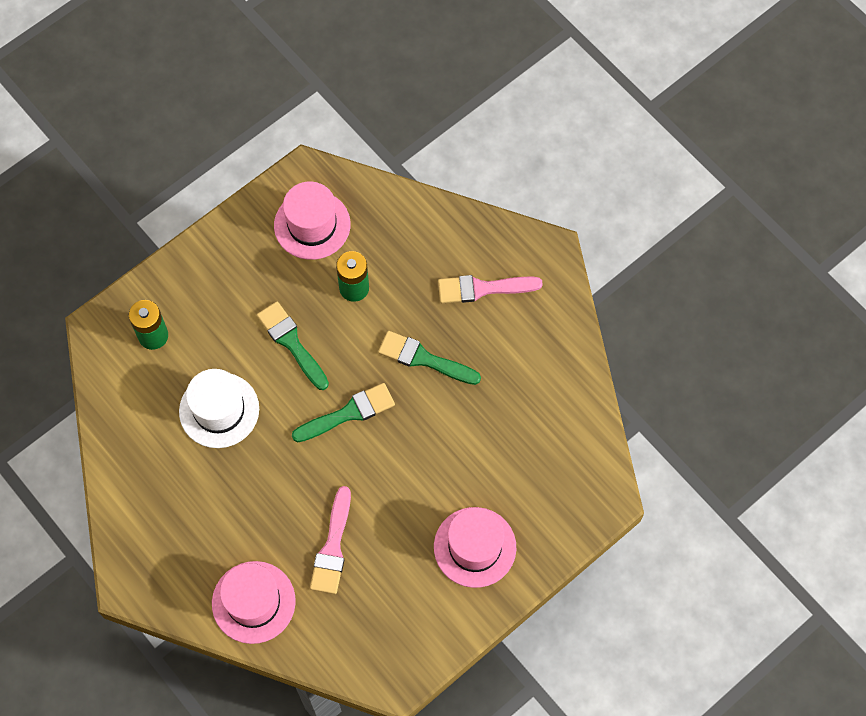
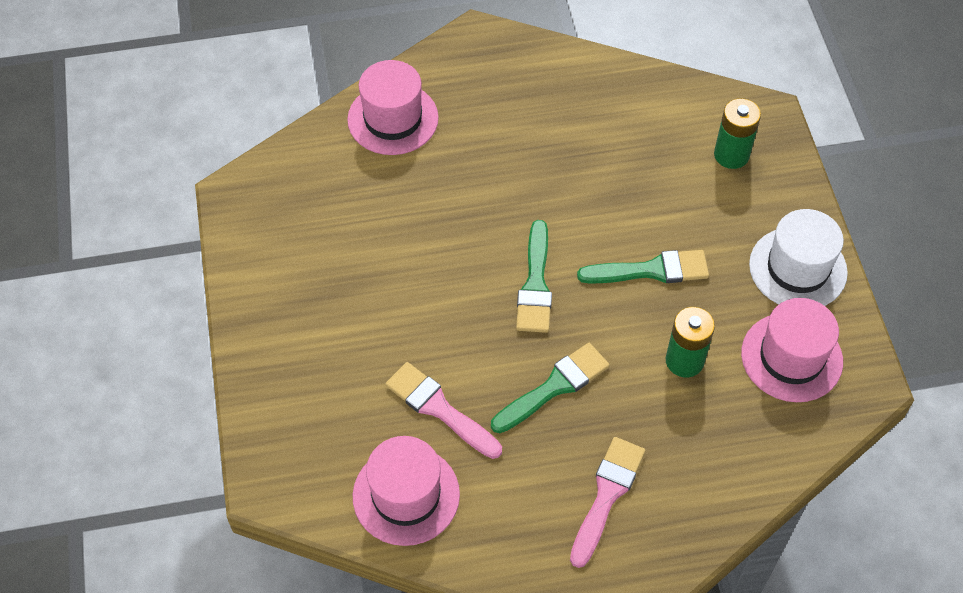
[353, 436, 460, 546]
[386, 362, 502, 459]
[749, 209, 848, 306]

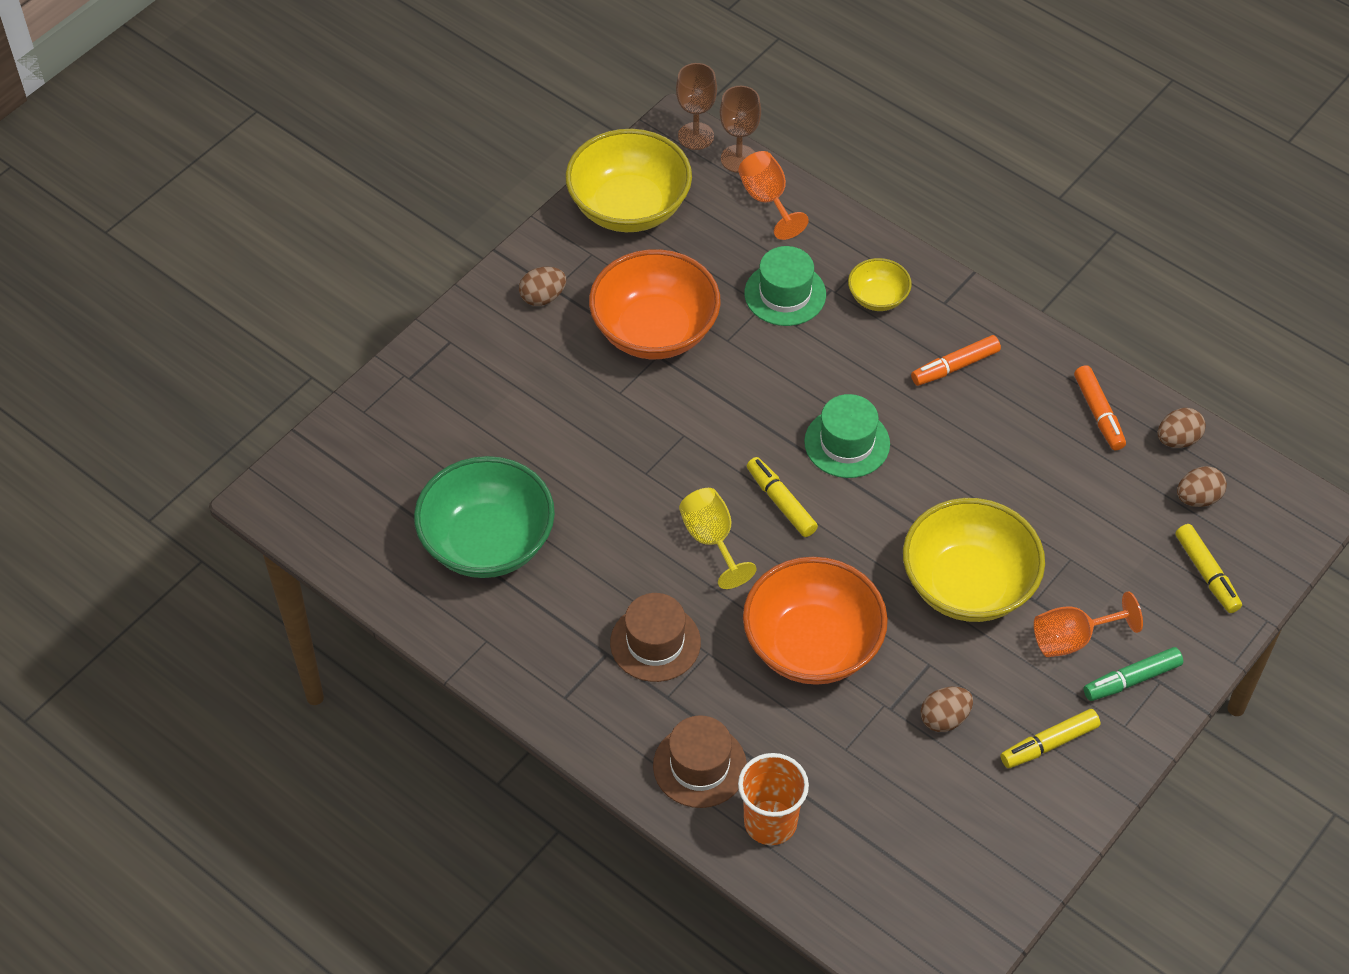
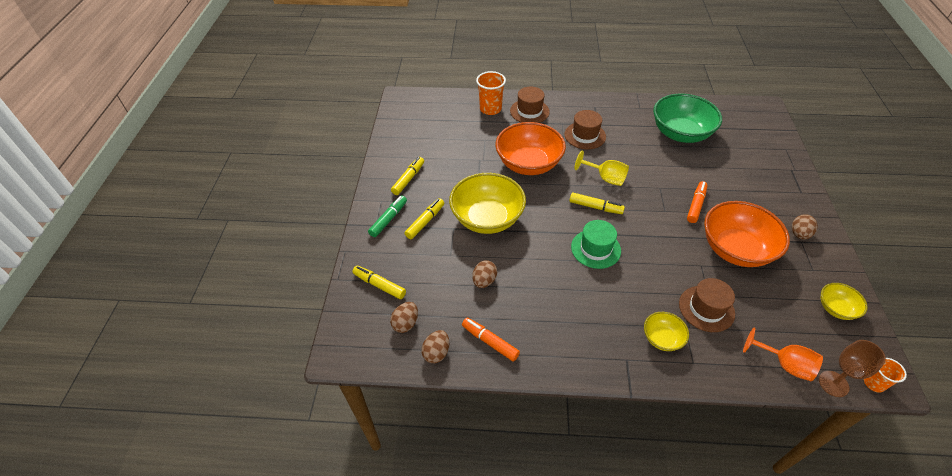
[404, 198, 444, 239]
[472, 260, 497, 288]
[679, 278, 735, 332]
[687, 181, 707, 223]
[821, 283, 867, 320]
[864, 358, 907, 393]

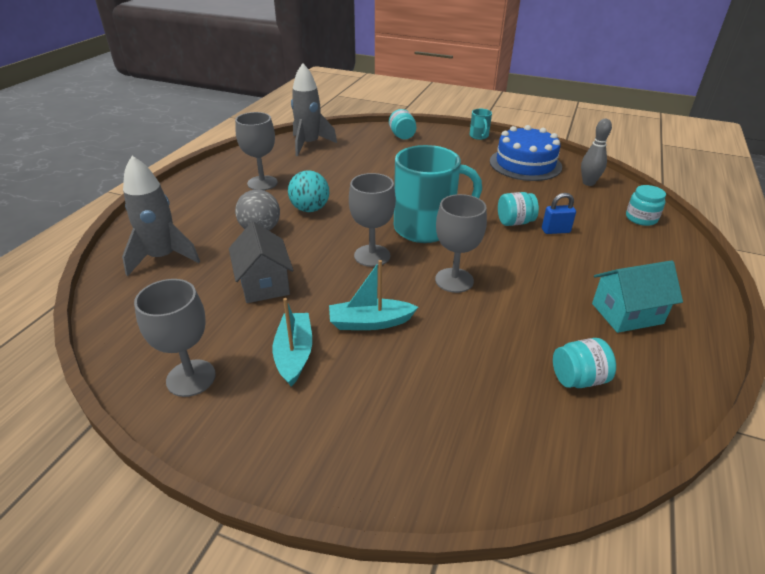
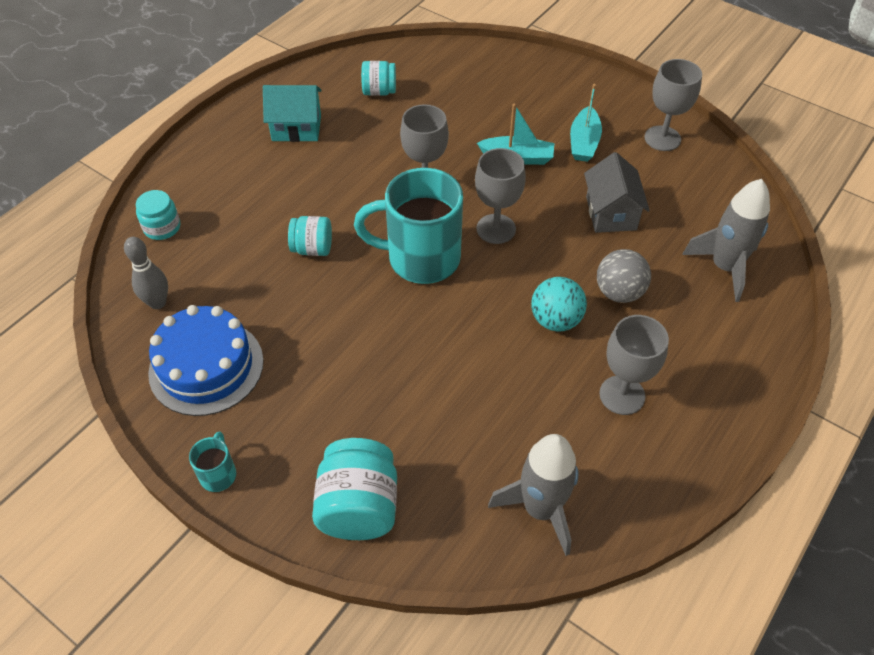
[312, 438, 397, 540]
[542, 193, 576, 234] (first image)

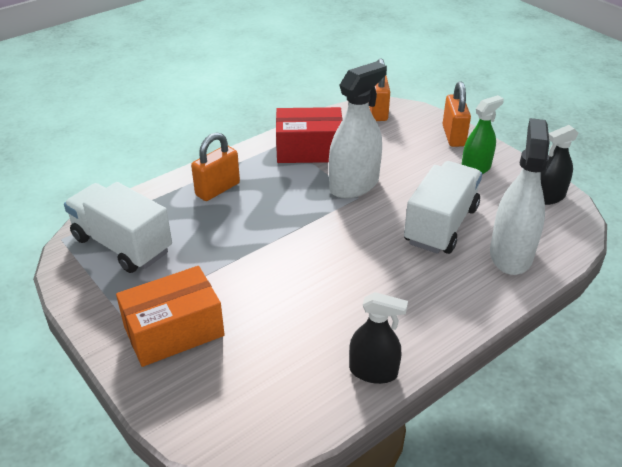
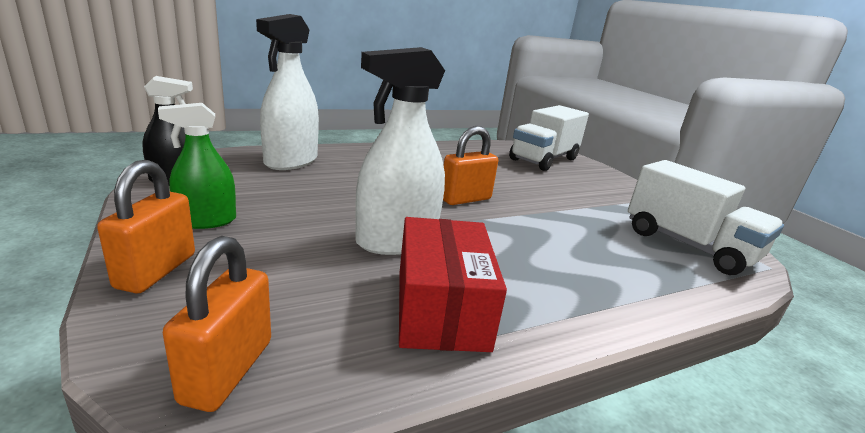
[399, 217, 507, 352]
[443, 126, 498, 205]
[509, 105, 589, 171]
[116, 266, 225, 367] (first image)
[349, 292, 408, 384] (first image)

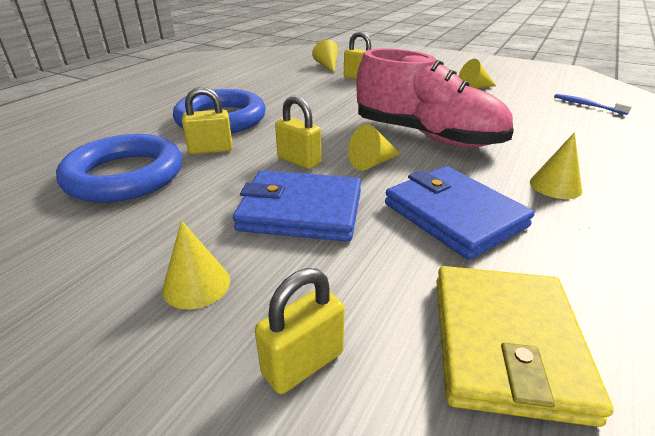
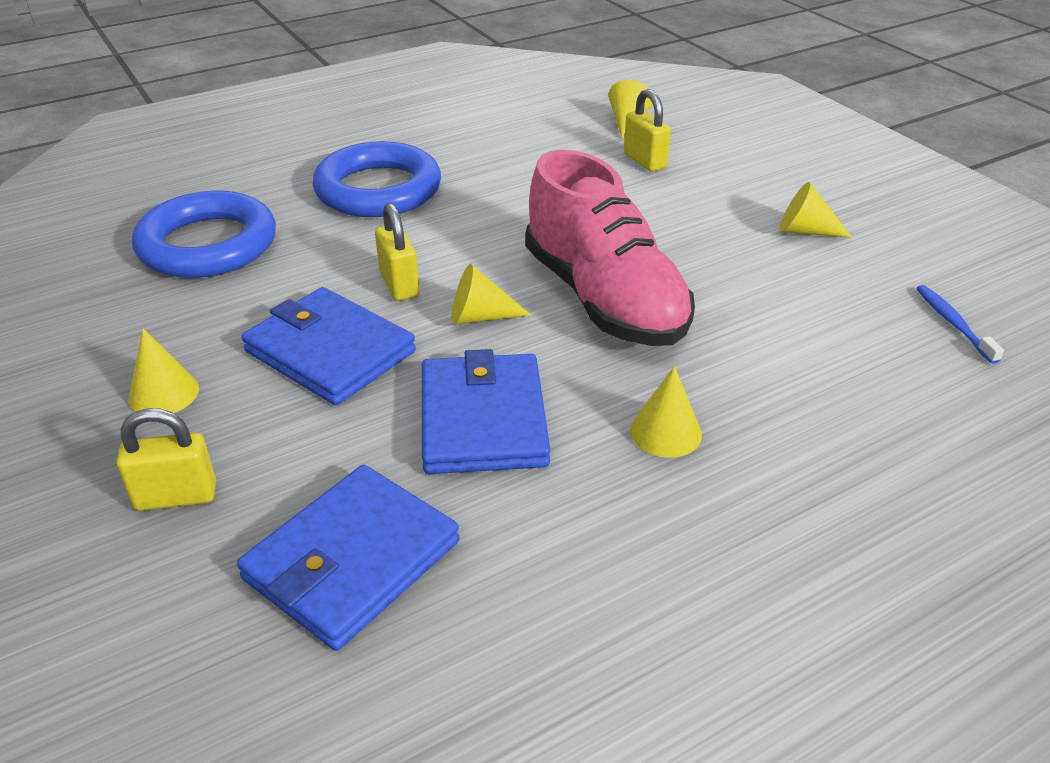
[237, 465, 460, 651]
[182, 87, 232, 154] (first image)

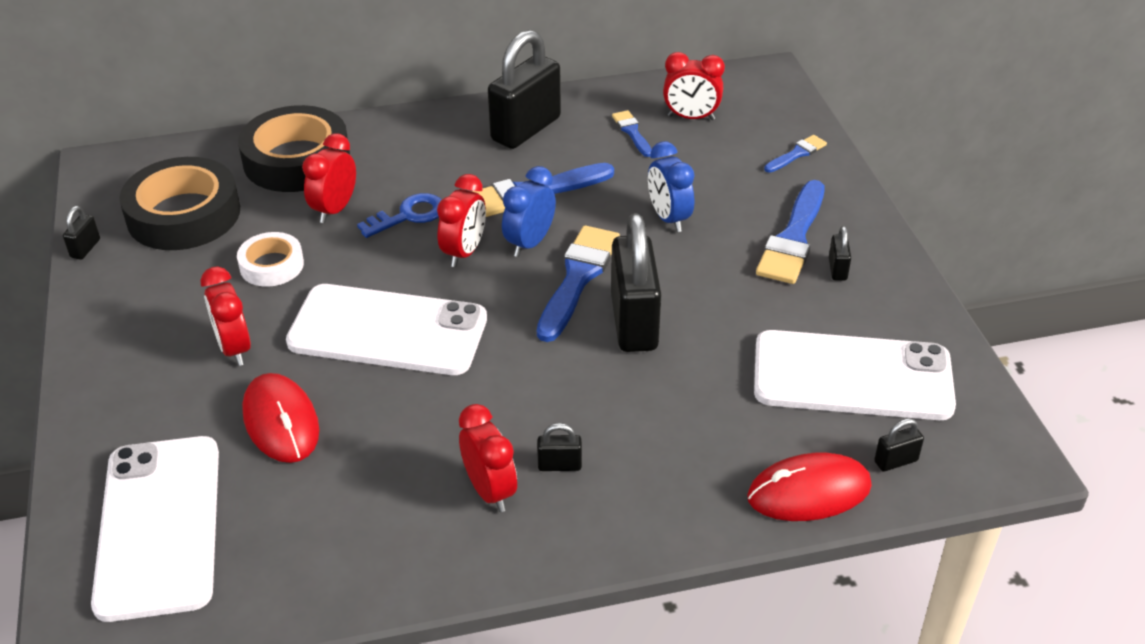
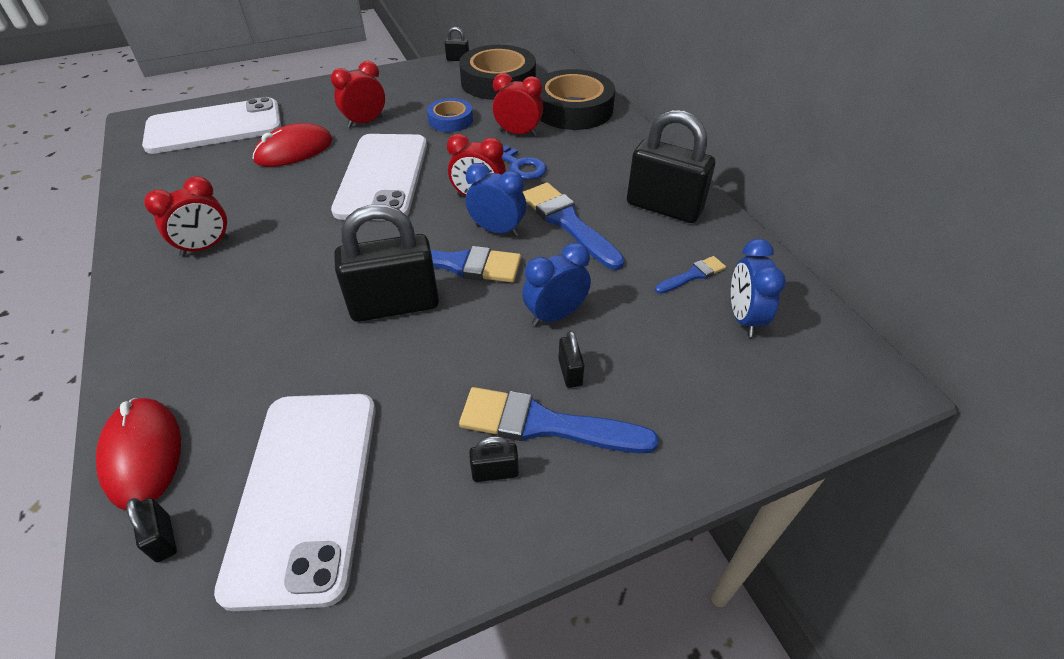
[427, 98, 473, 132]
[558, 330, 584, 388]
[731, 239, 786, 337]
[764, 135, 827, 173] (first image)

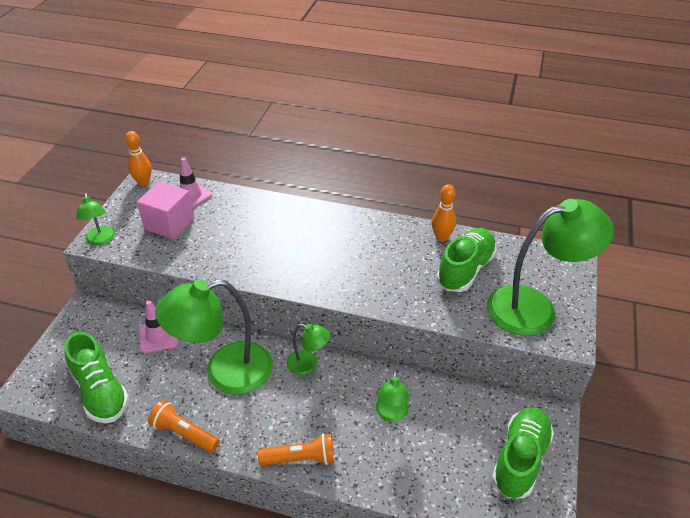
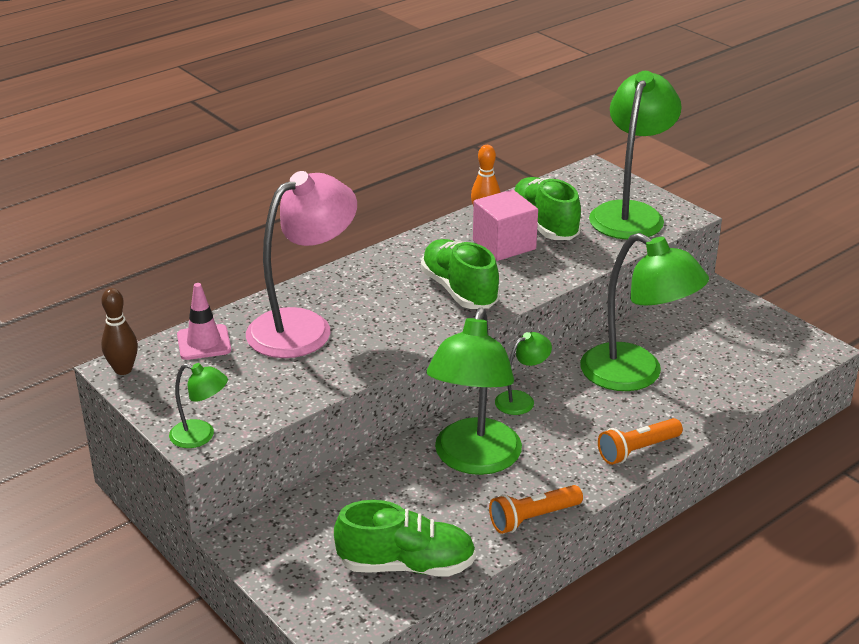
[101, 288, 138, 375]
[246, 171, 357, 358]
[421, 239, 500, 309]
[473, 189, 538, 261]
[580, 233, 709, 391]
[598, 418, 683, 465]
[139, 301, 178, 353] (first image)

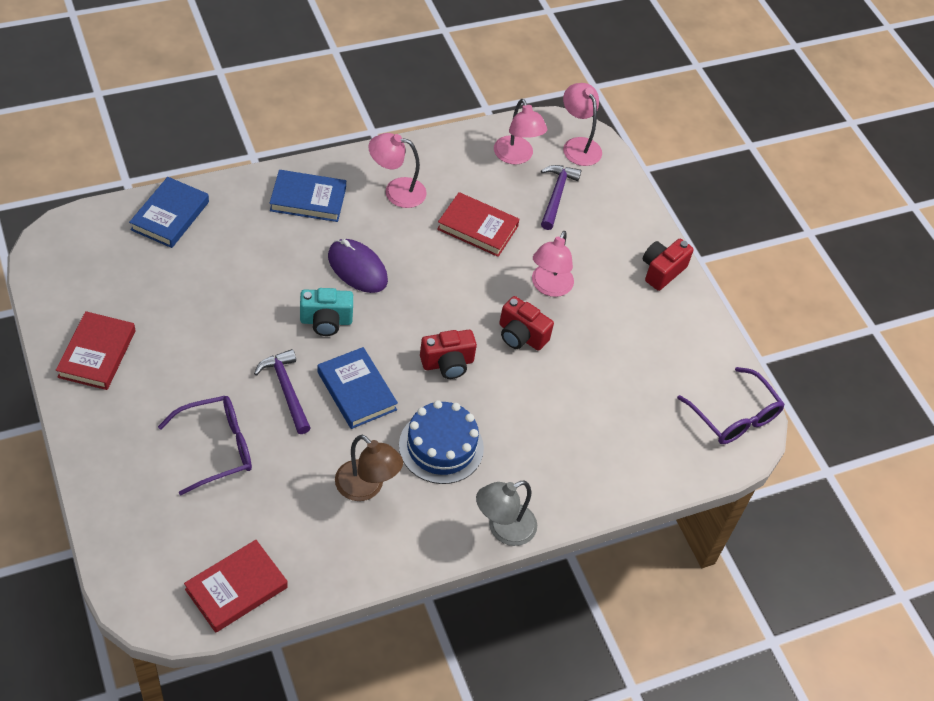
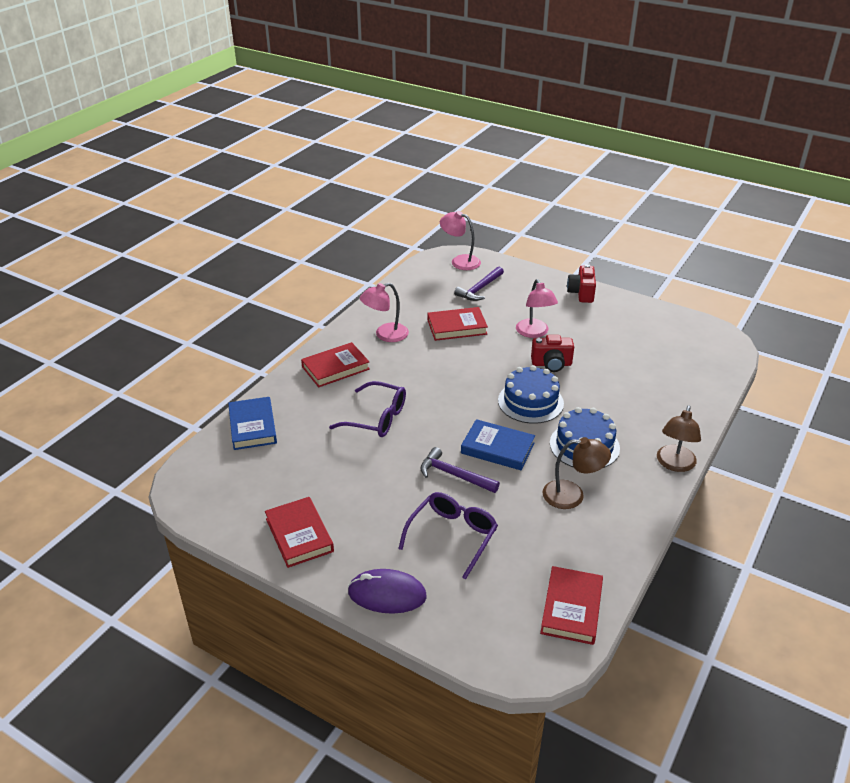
[301, 342, 370, 387]
[329, 381, 406, 437]
[348, 569, 427, 614]
[454, 267, 504, 301]
[498, 365, 564, 424]
[657, 405, 701, 472]
[300, 288, 353, 336] (first image)
[494, 99, 547, 165] (first image)

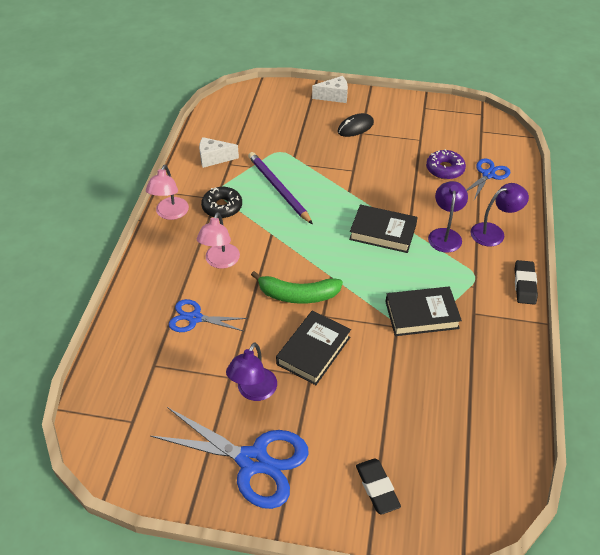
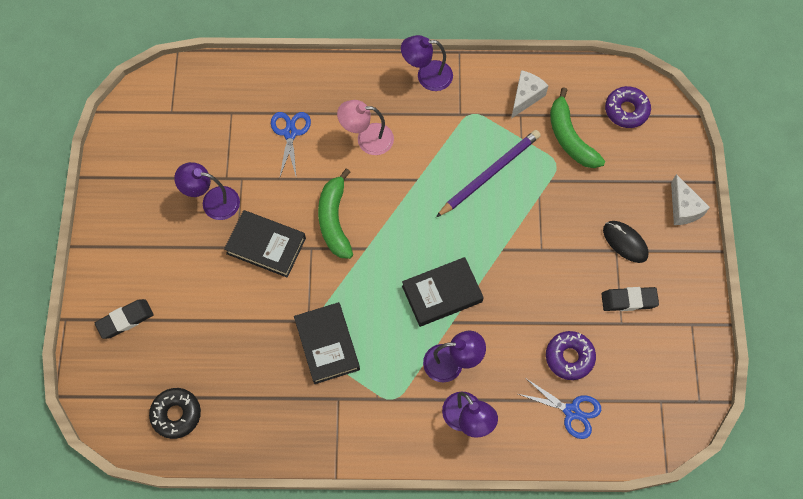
[149, 388, 201, 439]
[401, 35, 453, 91]
[402, 257, 484, 327]
[511, 70, 549, 118]
[550, 87, 605, 168]
[601, 287, 659, 311]
[605, 86, 651, 128]
[150, 407, 309, 509] (first image)

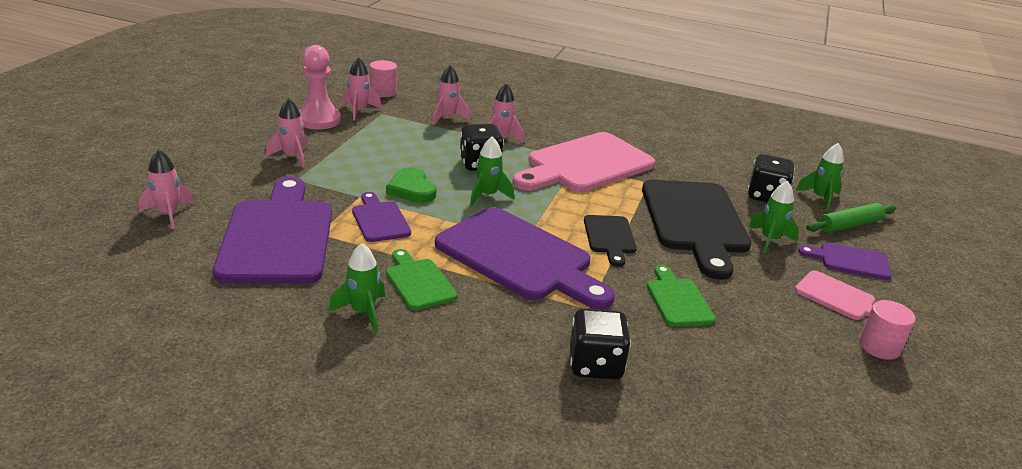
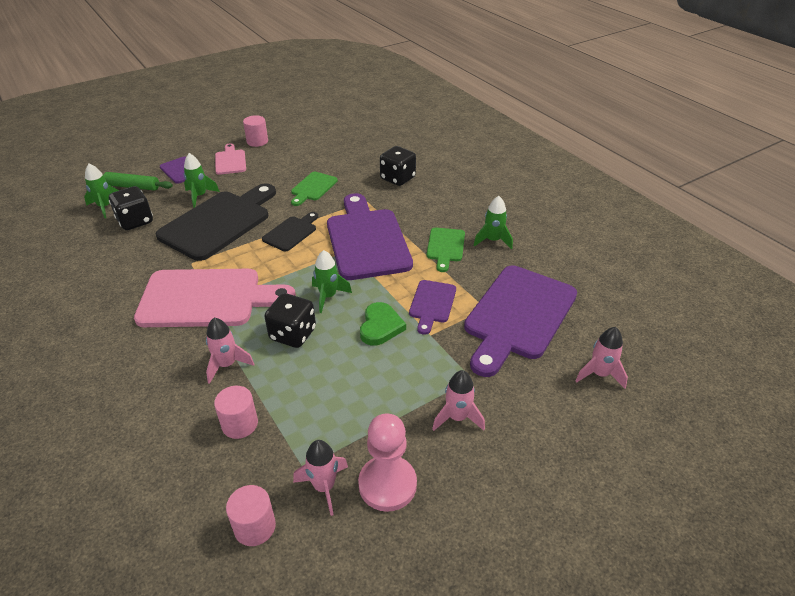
[214, 386, 258, 439]

